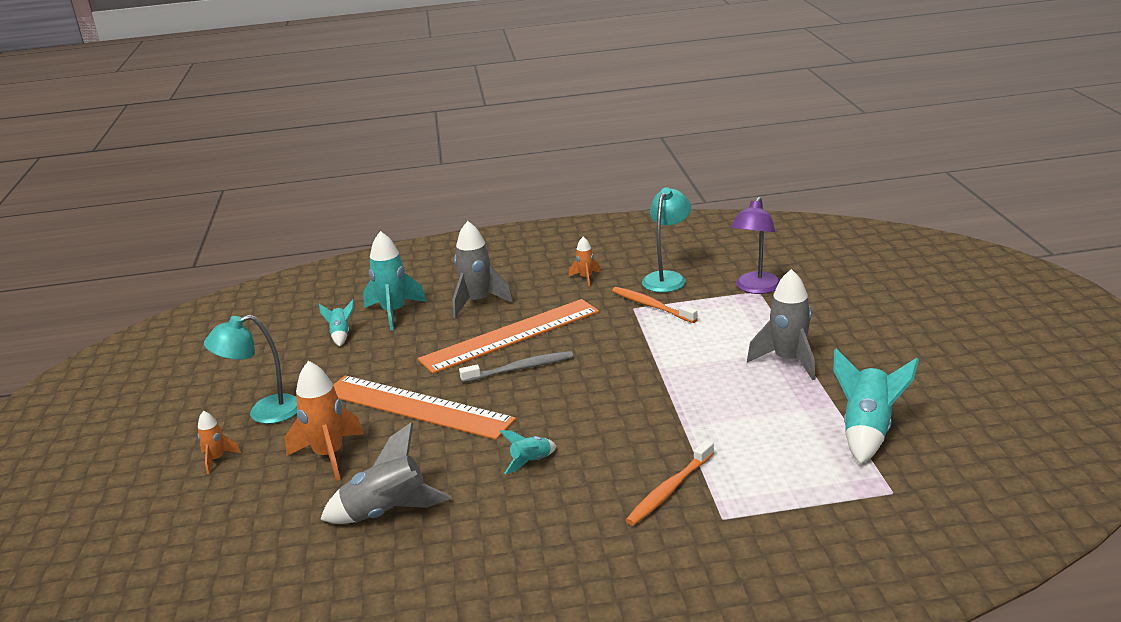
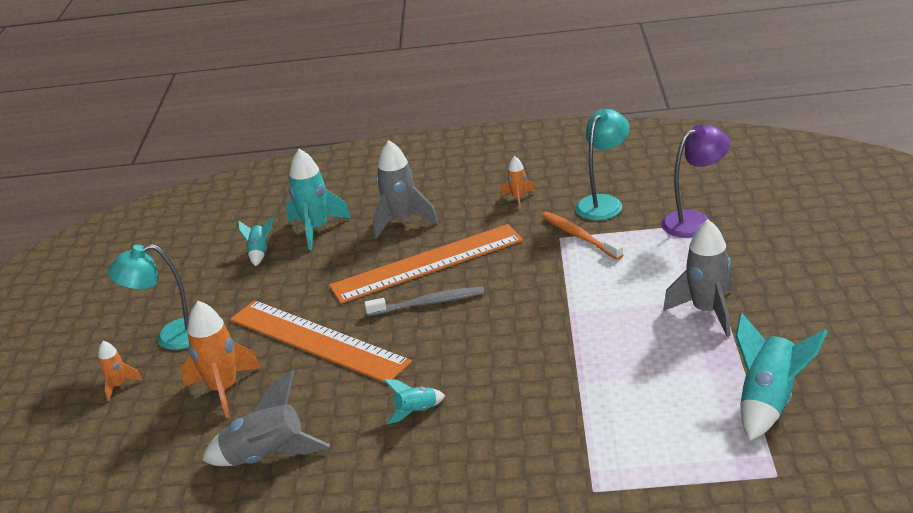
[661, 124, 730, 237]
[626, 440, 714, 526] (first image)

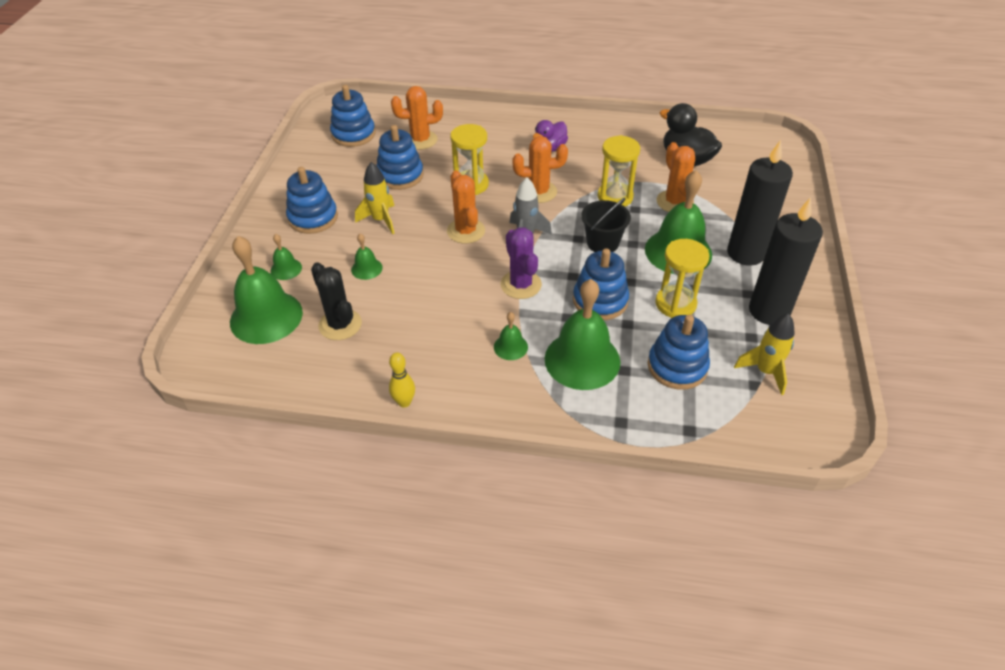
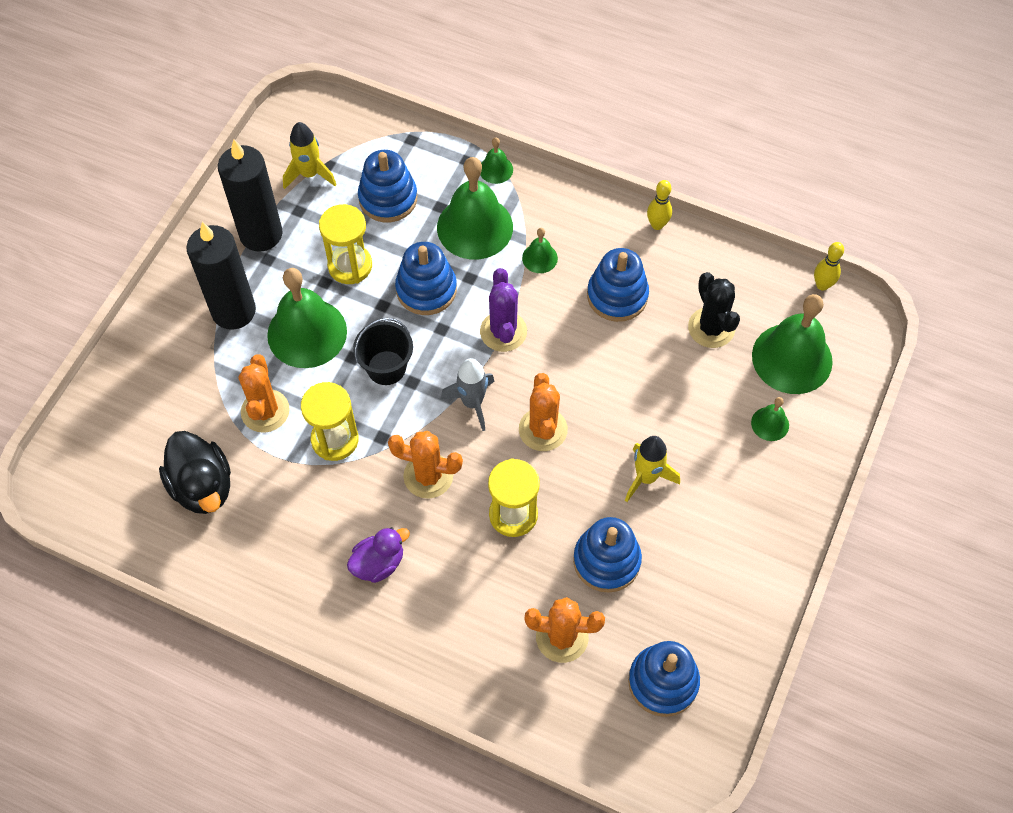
[480, 137, 513, 184]
[587, 248, 649, 322]
[814, 242, 844, 291]

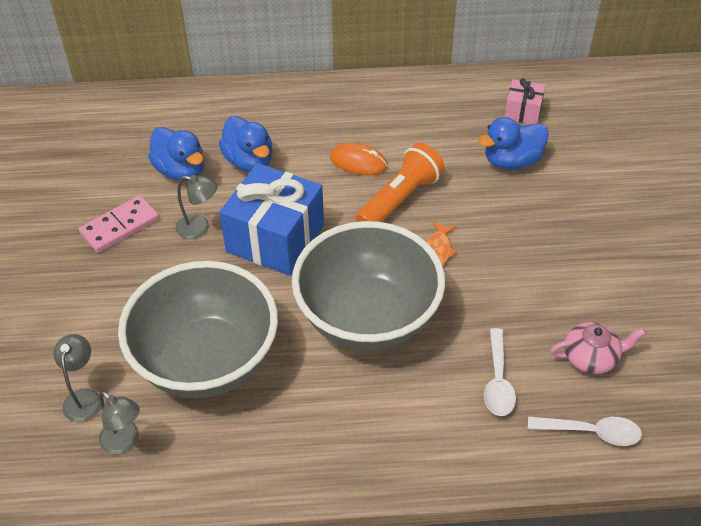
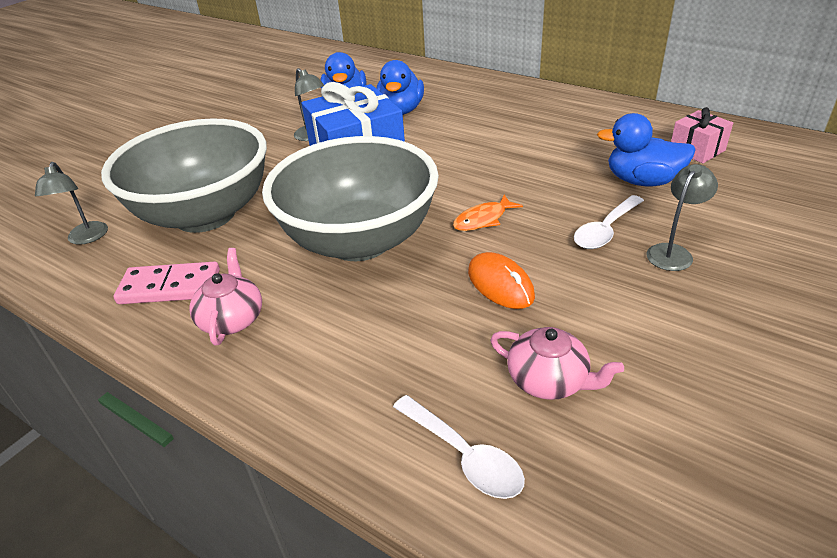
[114, 262, 220, 304]
[189, 248, 262, 345]
[468, 252, 535, 309]
[574, 195, 644, 249]
[647, 164, 718, 271]
[356, 143, 445, 222] (first image)

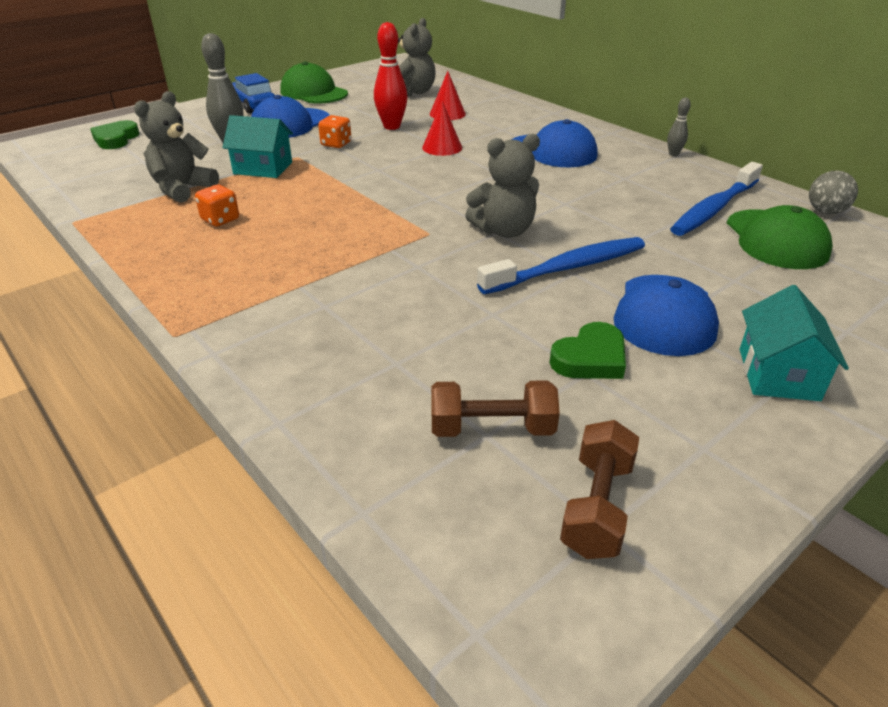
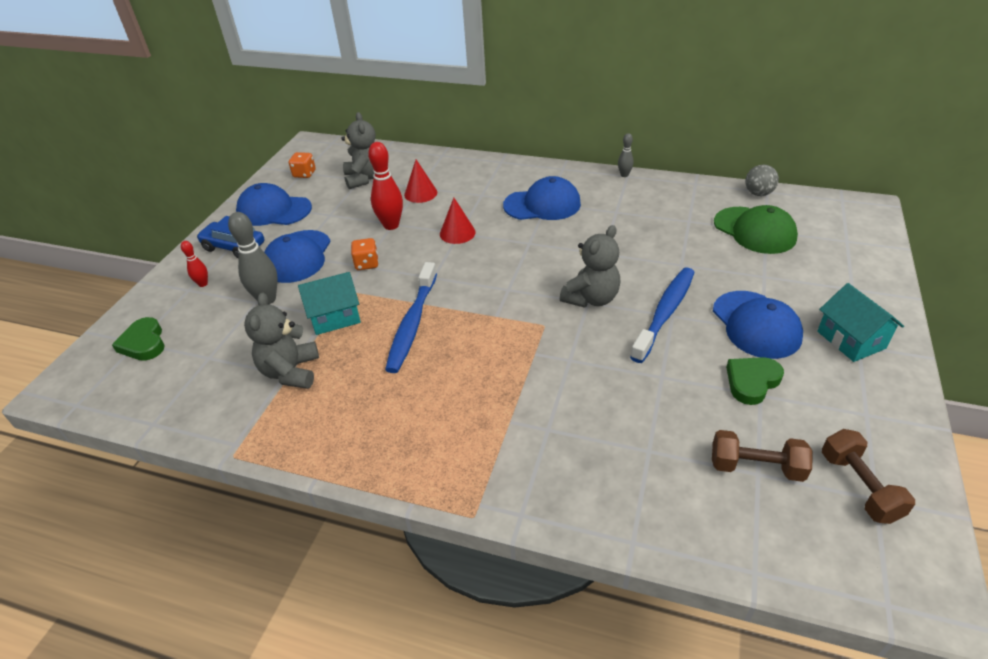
[181, 241, 208, 287]
[236, 183, 312, 226]
[289, 152, 316, 178]
[385, 262, 437, 373]
[712, 430, 813, 482]
[726, 357, 784, 405]

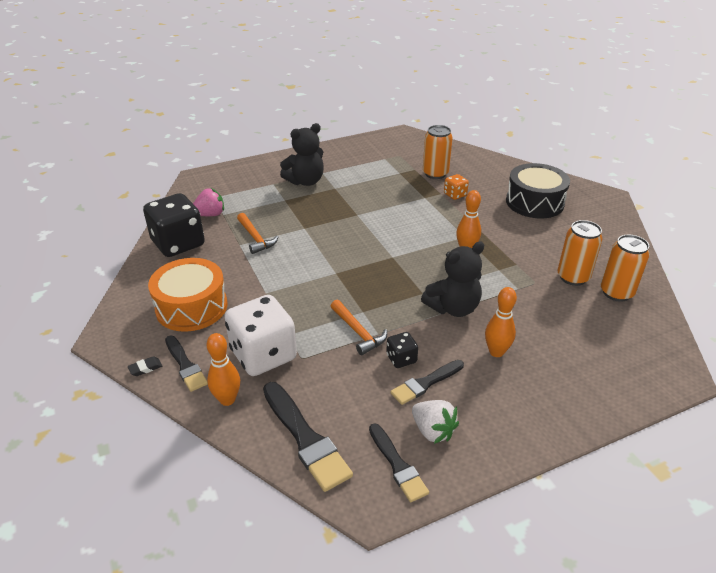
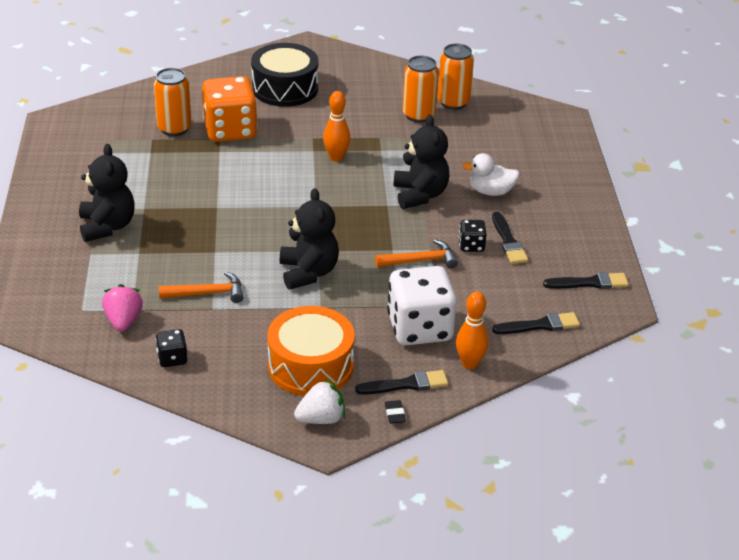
[156, 329, 188, 367]
[202, 76, 258, 142]
[280, 188, 339, 290]
[294, 380, 345, 424]
[462, 153, 520, 196]
[492, 312, 580, 334]

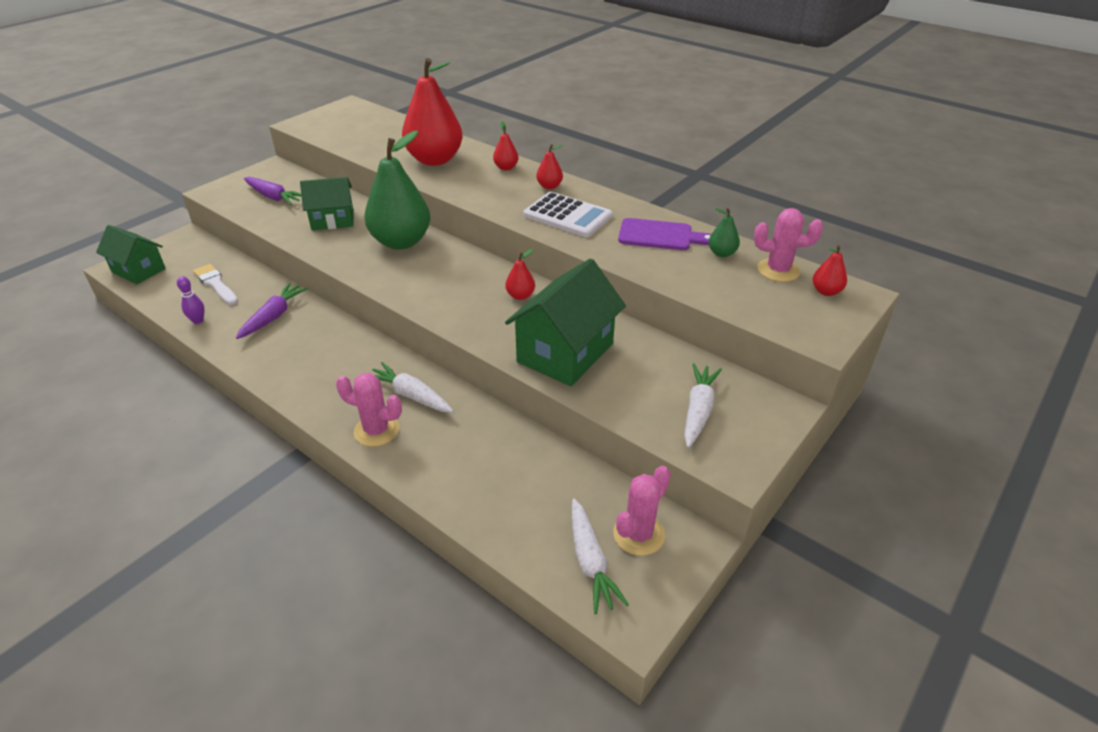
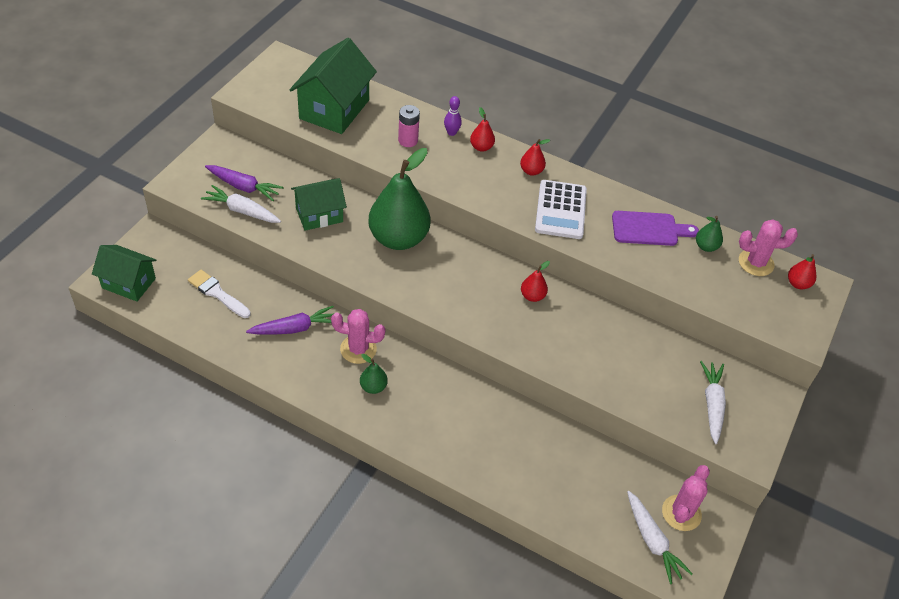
[201, 185, 281, 223]
[246, 306, 334, 335]
[290, 38, 377, 134]
[331, 309, 385, 364]
[360, 354, 388, 394]
[398, 105, 420, 147]
[444, 96, 462, 136]
[535, 180, 587, 239]

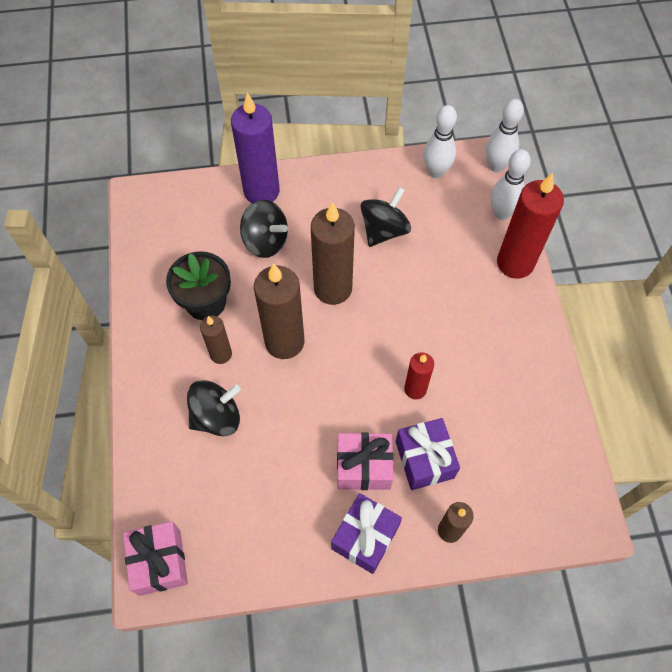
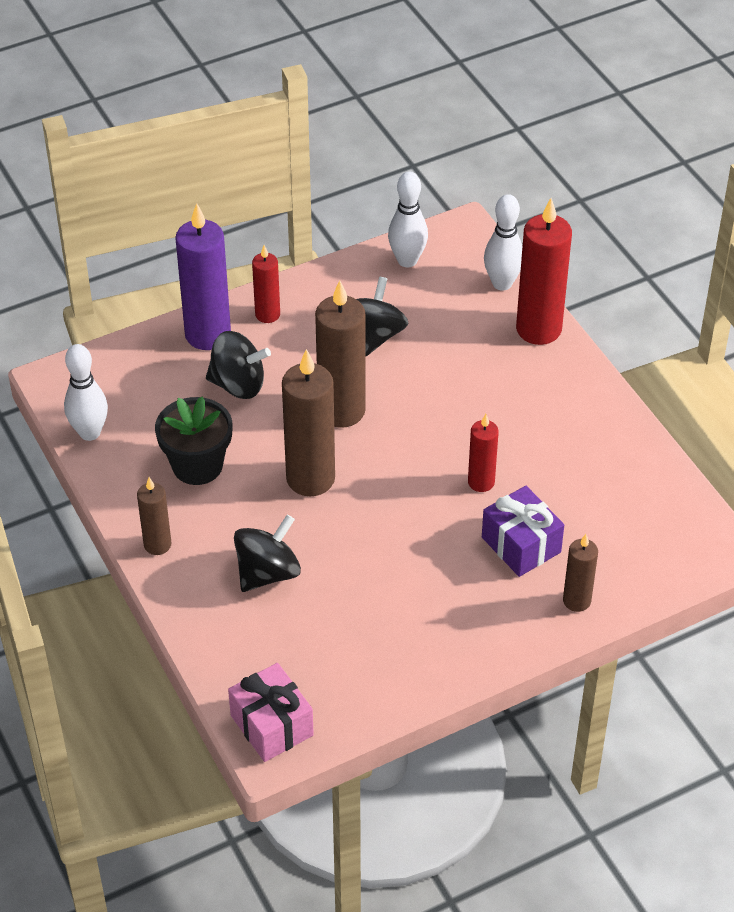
[64, 344, 108, 441]
[137, 477, 171, 555]
[252, 245, 280, 323]
[331, 493, 402, 574] (first image)
[337, 433, 394, 490] (first image)

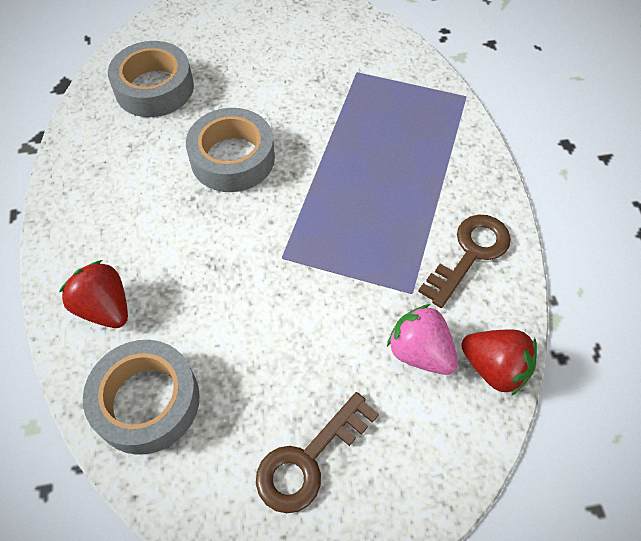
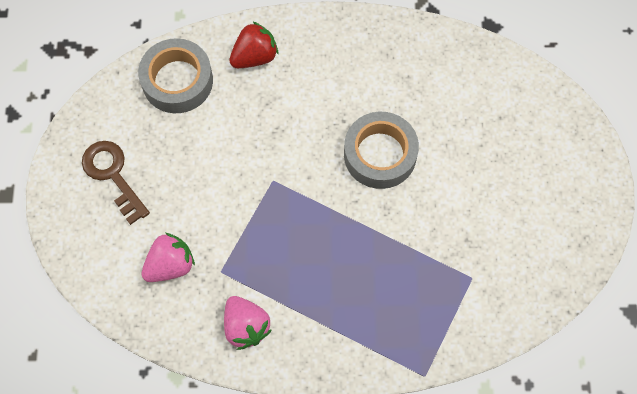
[224, 296, 272, 350]
[108, 41, 194, 117] (first image)
[461, 330, 537, 396] (first image)

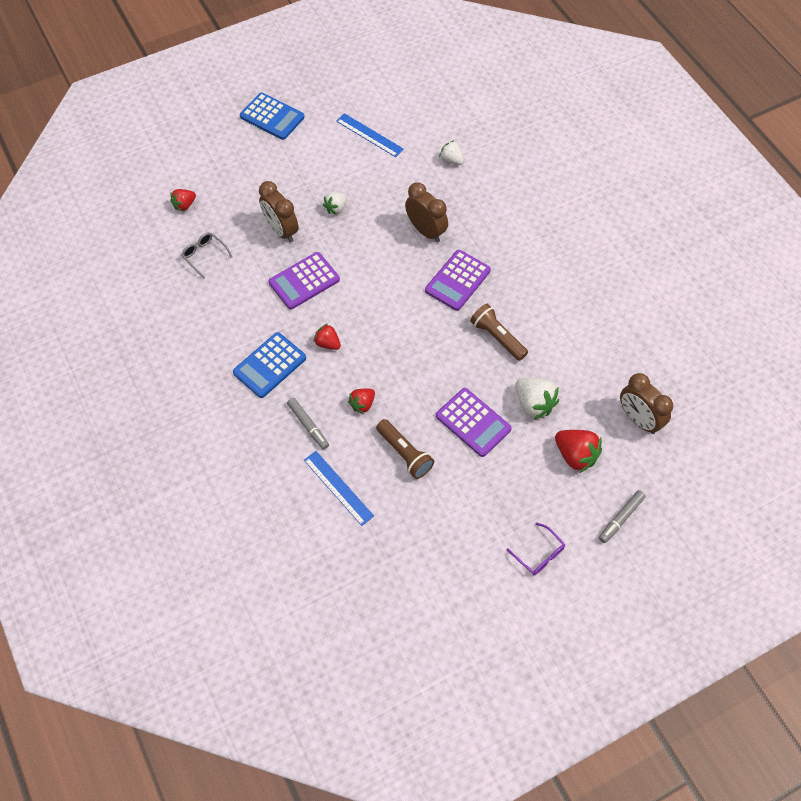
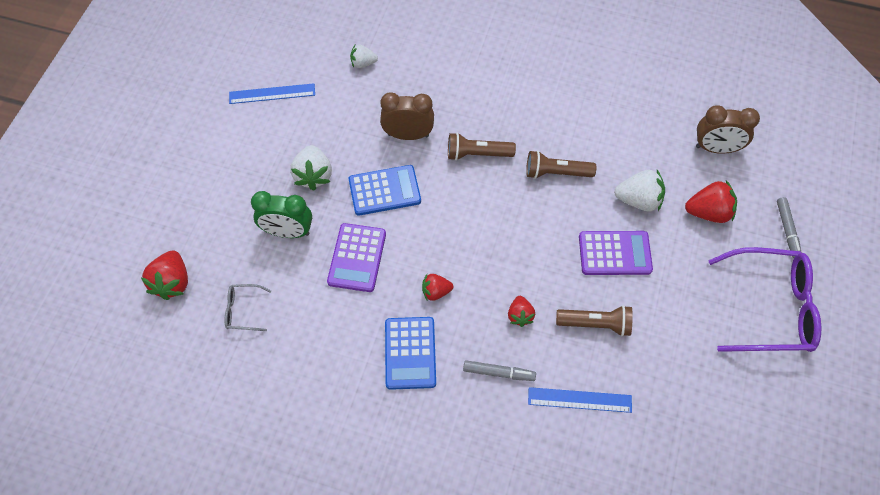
[141, 251, 188, 300]
[251, 191, 312, 238]
[290, 145, 332, 191]
[349, 165, 421, 216]
[448, 133, 516, 161]
[708, 247, 821, 352]

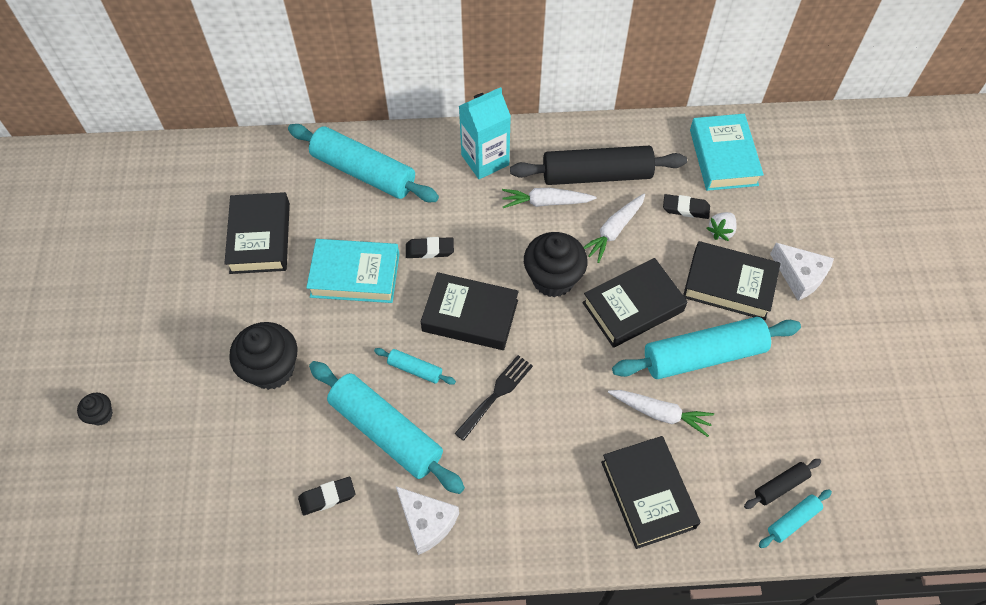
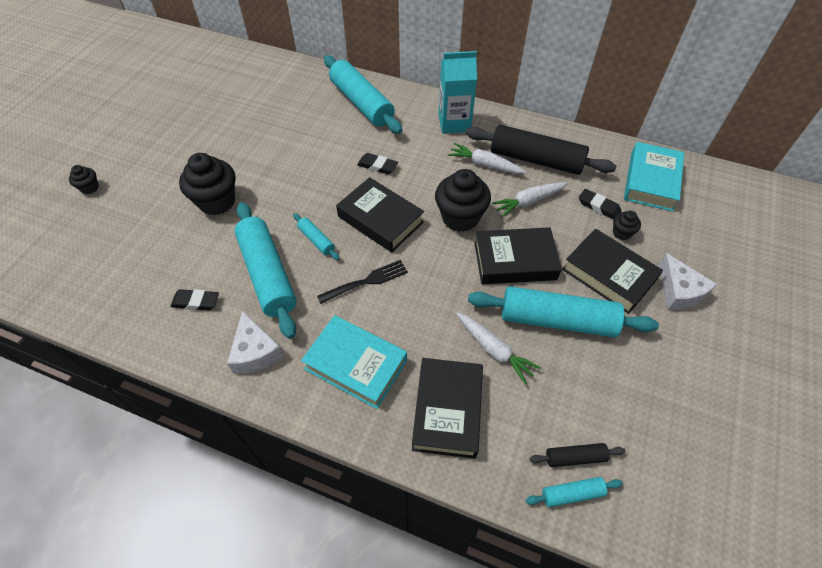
[301, 315, 407, 409]
[613, 211, 641, 240]
[224, 192, 290, 274] (first image)

